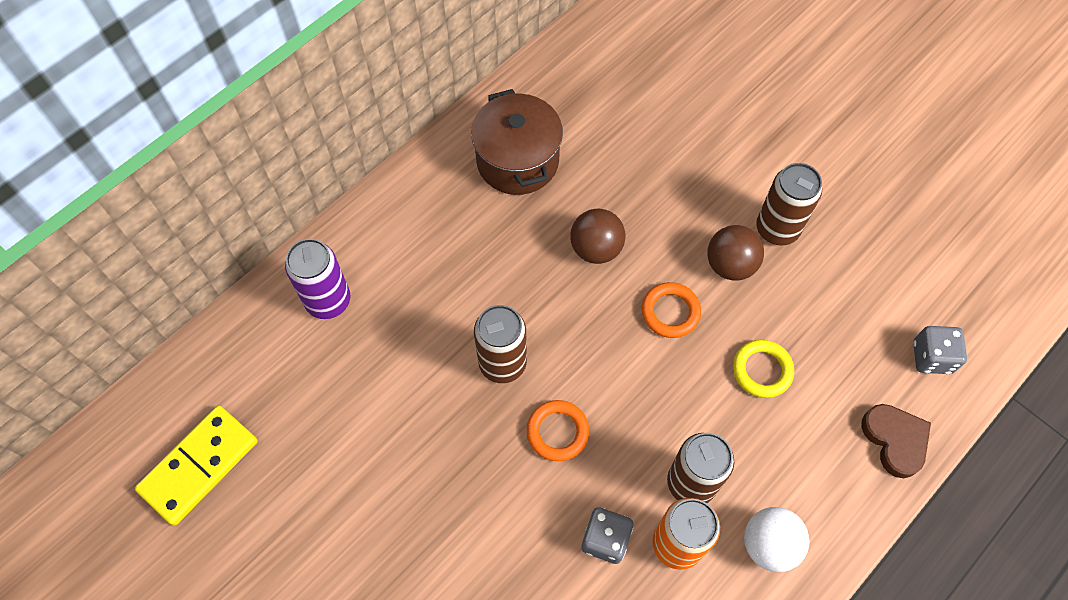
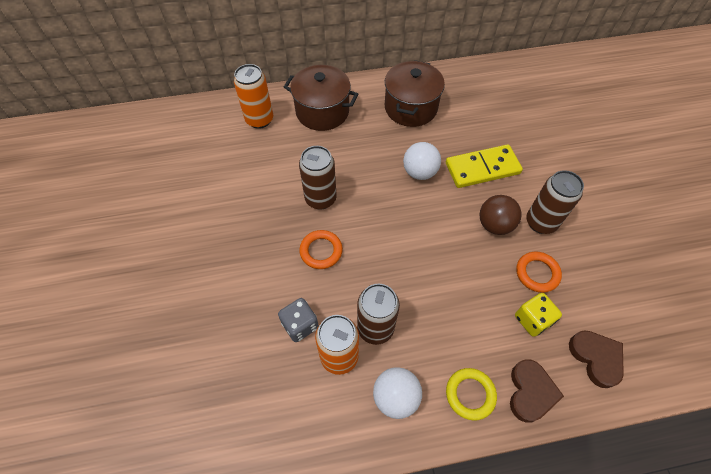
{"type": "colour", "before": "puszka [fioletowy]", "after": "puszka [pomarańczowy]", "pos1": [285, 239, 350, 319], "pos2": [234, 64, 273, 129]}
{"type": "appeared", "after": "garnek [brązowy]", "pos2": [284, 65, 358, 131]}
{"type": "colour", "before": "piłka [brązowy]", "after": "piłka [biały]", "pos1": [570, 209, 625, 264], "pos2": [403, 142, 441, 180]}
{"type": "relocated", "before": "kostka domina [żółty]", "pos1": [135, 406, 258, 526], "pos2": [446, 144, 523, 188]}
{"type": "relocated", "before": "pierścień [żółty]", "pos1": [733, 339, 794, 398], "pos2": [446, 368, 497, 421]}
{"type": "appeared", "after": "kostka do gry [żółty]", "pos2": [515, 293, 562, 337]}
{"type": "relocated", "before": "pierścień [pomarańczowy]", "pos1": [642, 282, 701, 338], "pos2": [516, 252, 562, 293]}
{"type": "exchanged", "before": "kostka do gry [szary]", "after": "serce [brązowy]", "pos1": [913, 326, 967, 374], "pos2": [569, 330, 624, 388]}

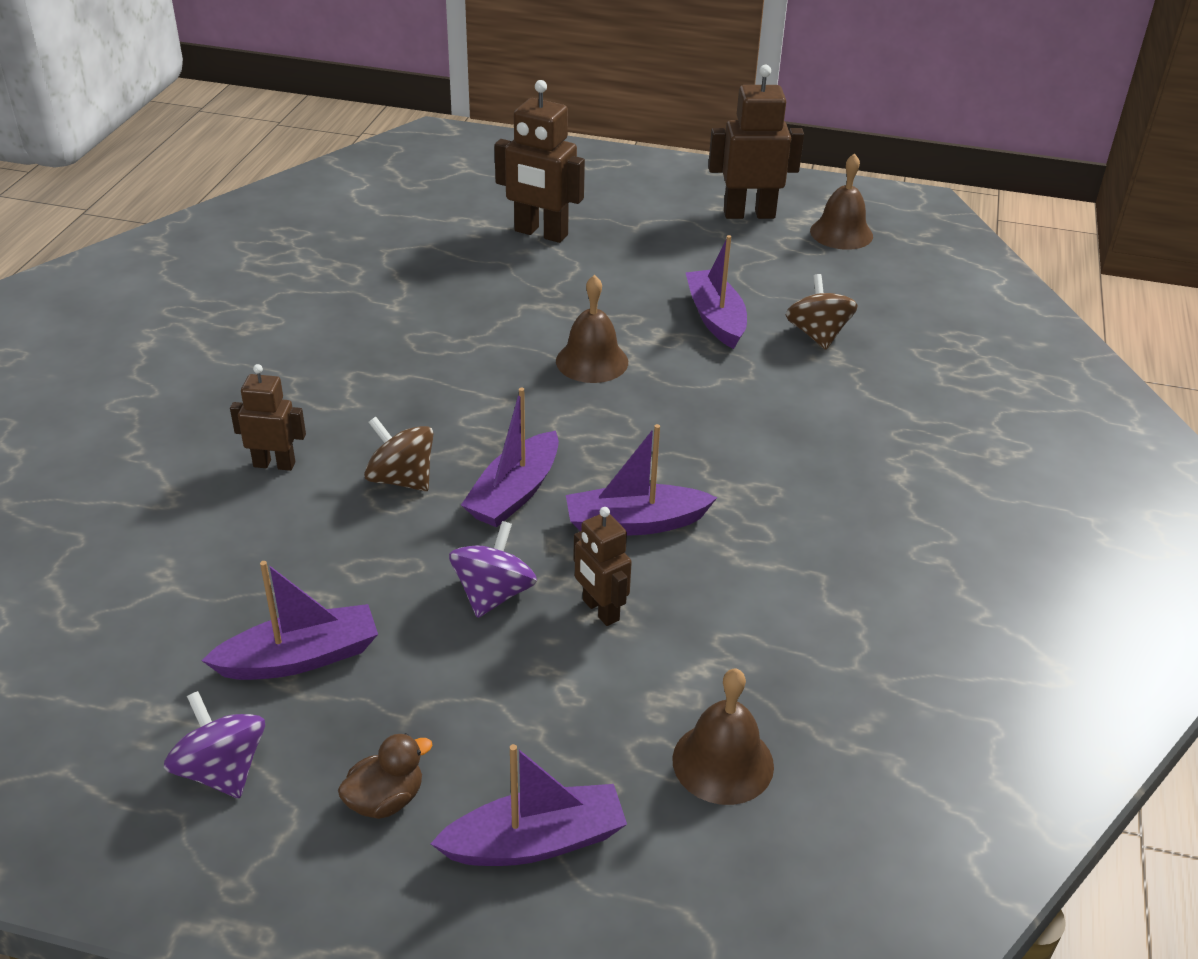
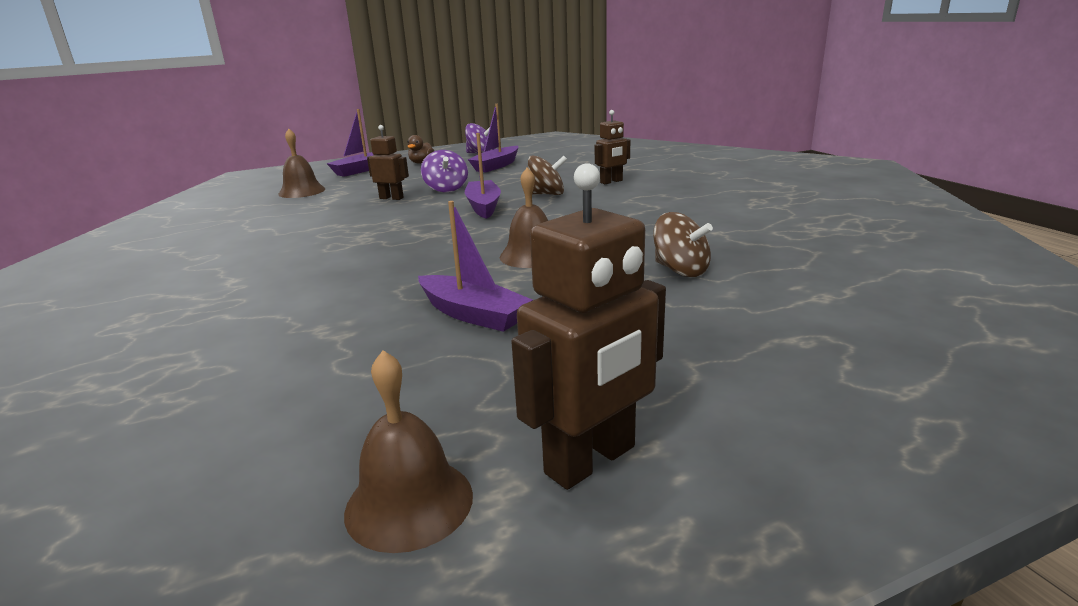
{"type": "relocated", "before": "bączek [brązowy]", "pos1": [785, 274, 858, 350], "pos2": [653, 212, 713, 277]}
{"type": "missing", "before": "robot [brązowy]", "pos1": [494, 80, 585, 243]}
{"type": "missing", "before": "łódka [fioletowy]", "pos1": [566, 424, 717, 535]}

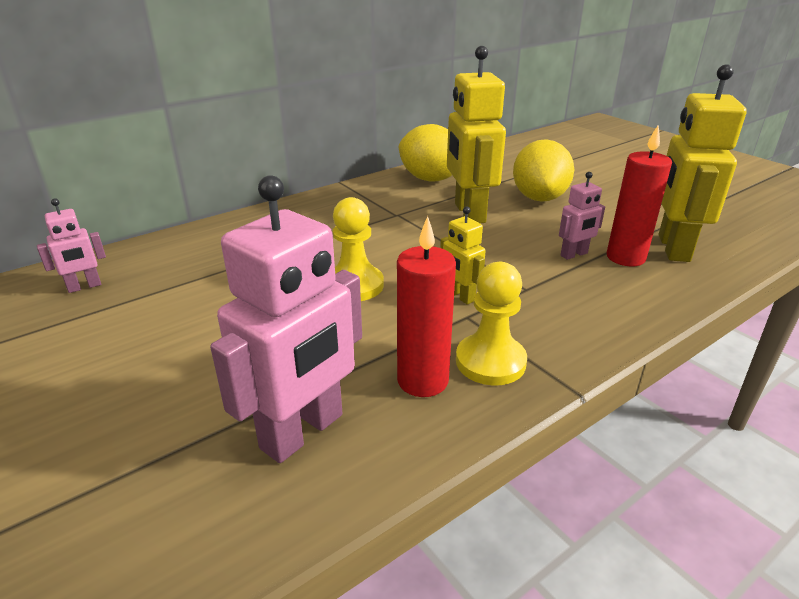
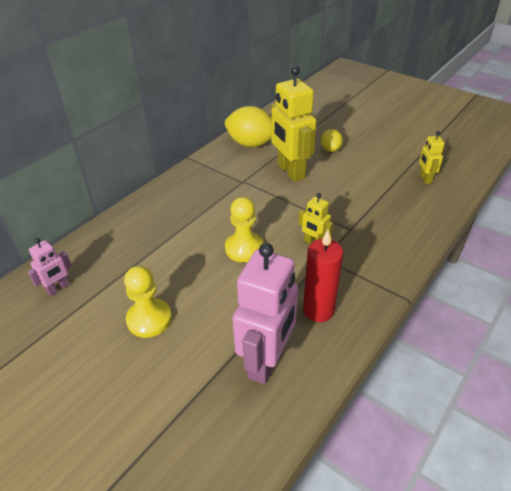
{"type": "relocated", "before": "pionek [żółty]", "pos1": [456, 262, 527, 385], "pos2": [124, 266, 172, 338]}
{"type": "size", "before": "cytryna [żółty]", "pos1": [513, 139, 574, 202], "pos2": [321, 129, 343, 152], "scale": 0.53}
{"type": "size", "before": "robot [żółty]", "pos1": [659, 64, 747, 262], "pos2": [419, 131, 445, 184], "scale": 0.49}
{"type": "missing", "before": "robot [różowy]", "pos1": [559, 172, 605, 260]}
{"type": "missing", "before": "świeca [czerwony]", "pos1": [607, 125, 672, 266]}

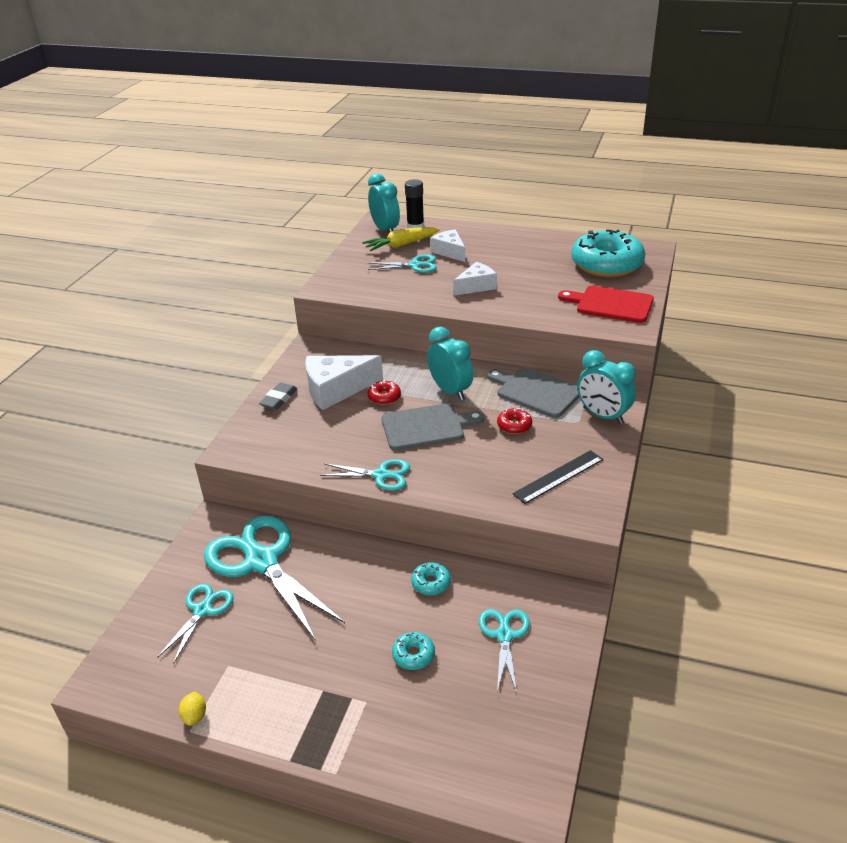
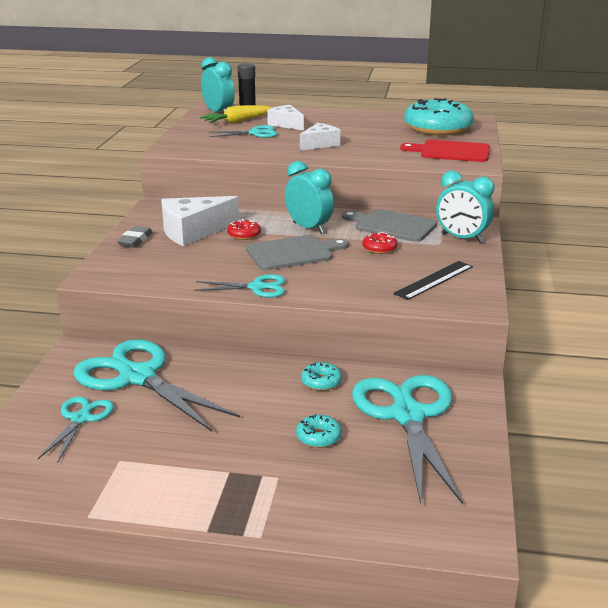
{"type": "size", "before": "nożyczki [turkusowy]", "pos1": [479, 609, 530, 693], "pos2": [352, 375, 463, 505], "scale": 1.94}
{"type": "missing", "before": "cytryna [żółty]", "pos1": [179, 692, 206, 726]}

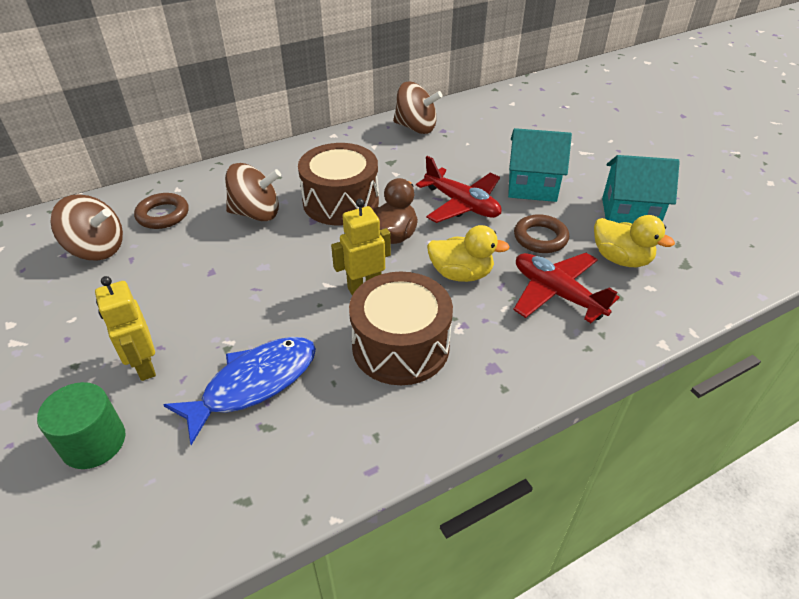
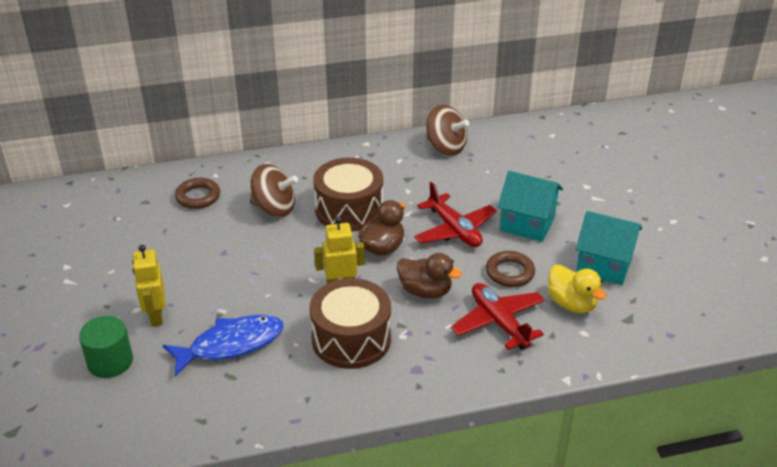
{"type": "colour", "before": "kaczka [żółty]", "after": "kaczka [brązowy]", "pos1": [427, 225, 510, 282], "pos2": [397, 253, 462, 299]}
{"type": "missing", "before": "bączek [brązowy]", "pos1": [51, 194, 123, 261]}

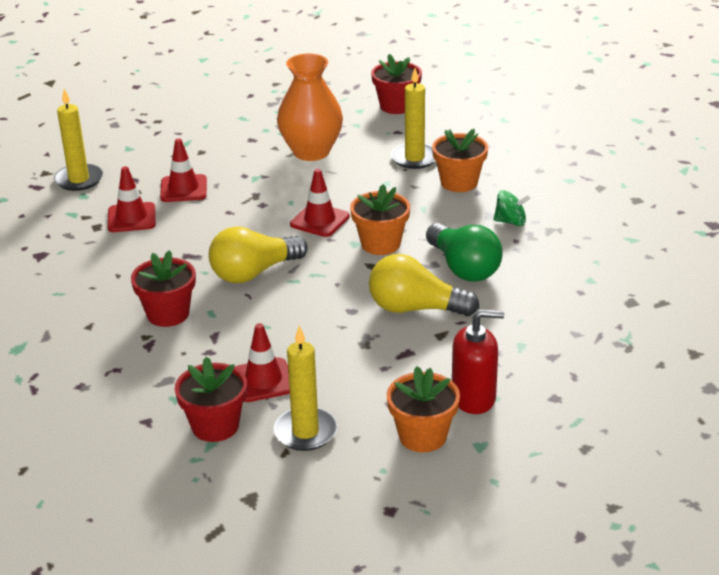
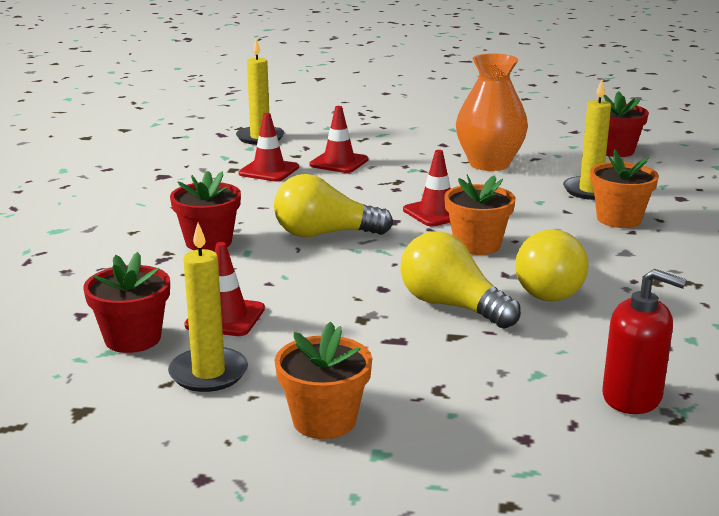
{"type": "colour", "before": "żarówka [zielony]", "after": "żarówka [żółty]", "pos1": [426, 223, 502, 282], "pos2": [515, 229, 589, 301]}
{"type": "relocated", "before": "dozownik mydła [czerwony]", "pos1": [452, 310, 504, 414], "pos2": [602, 269, 687, 414]}
{"type": "missing", "before": "bączek [zielony]", "pos1": [494, 190, 530, 226]}

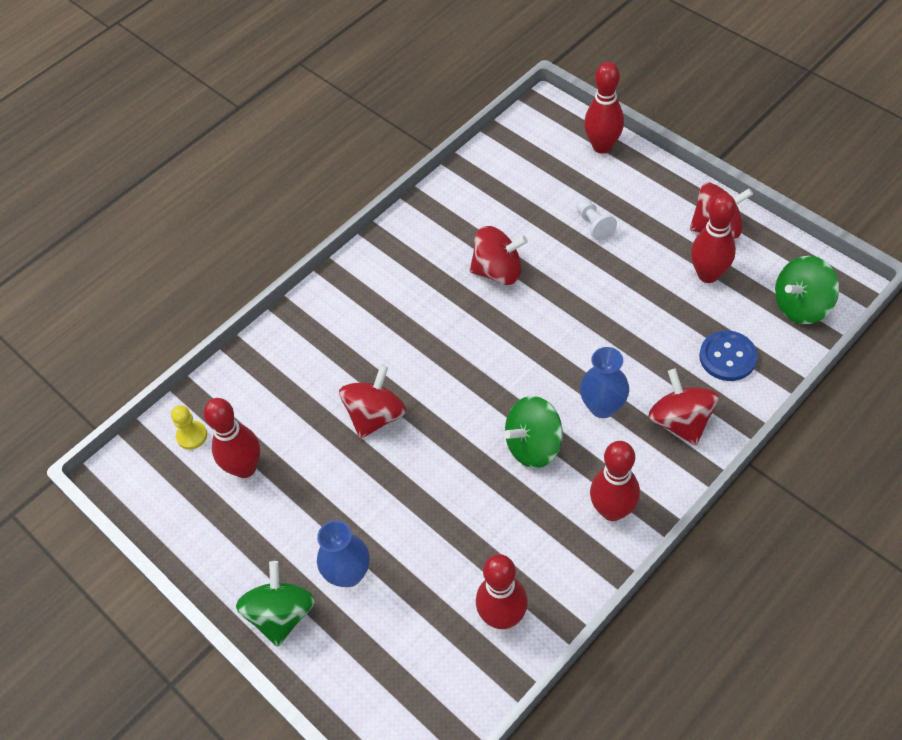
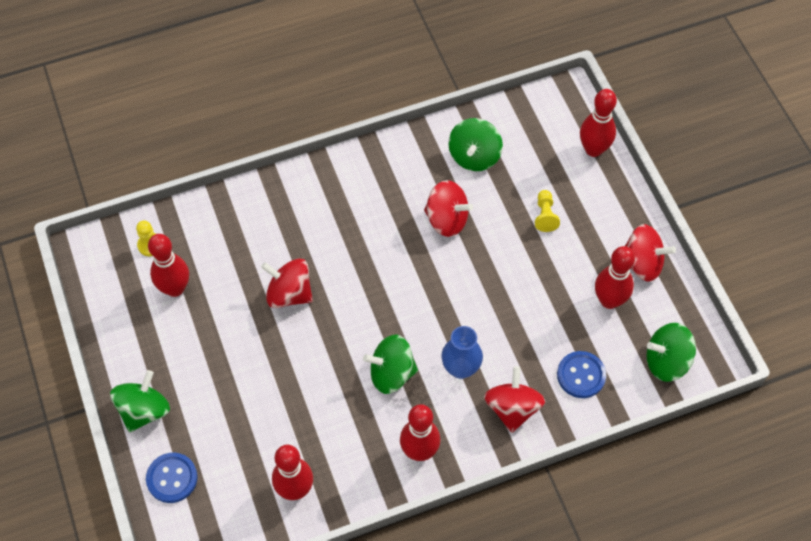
{"type": "appeared", "after": "guzik [niebieski]", "pos2": [146, 453, 198, 503]}
{"type": "spun", "before": "bączek [czerwony]", "pos1": [339, 364, 406, 439], "pos2": [261, 258, 313, 308], "turn": -120}
{"type": "appeared", "after": "bączek [zielony]", "pos2": [448, 118, 503, 171]}
{"type": "colour", "before": "pionek [biały]", "after": "pionek [żółty]", "pos1": [576, 199, 617, 241], "pos2": [535, 190, 560, 232]}
{"type": "missing", "before": "wazon [niebieski]", "pos1": [317, 520, 370, 587]}

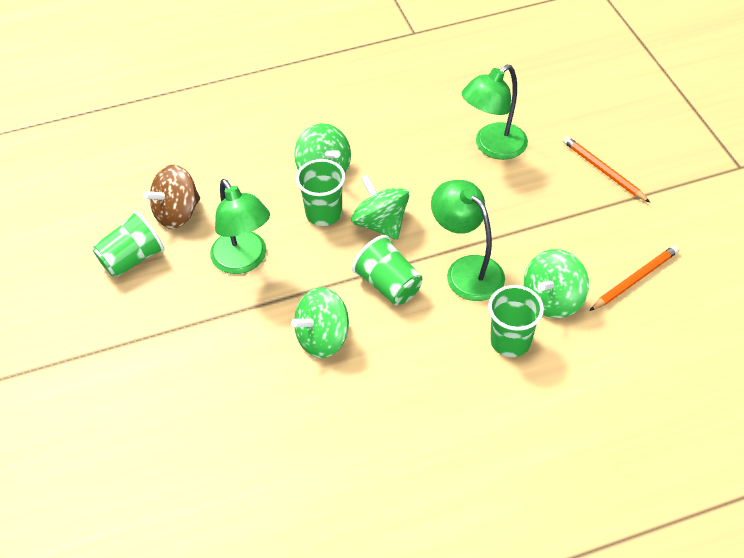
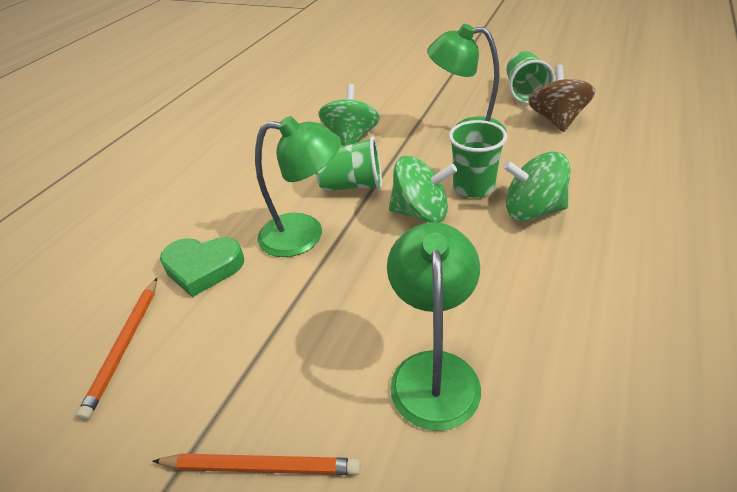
{"type": "exchanged", "before": "bączek [zielony]", "after": "serce [zielony]", "pos1": [524, 249, 589, 318], "pos2": [160, 237, 244, 297]}
{"type": "missing", "before": "szklanka [zielony]", "pos1": [488, 285, 544, 357]}

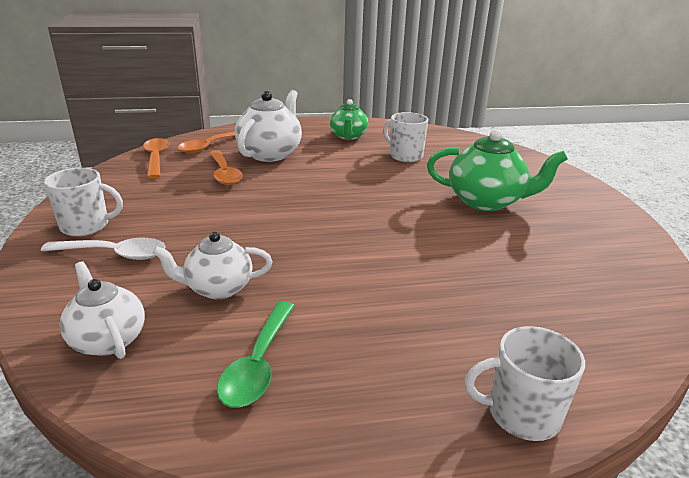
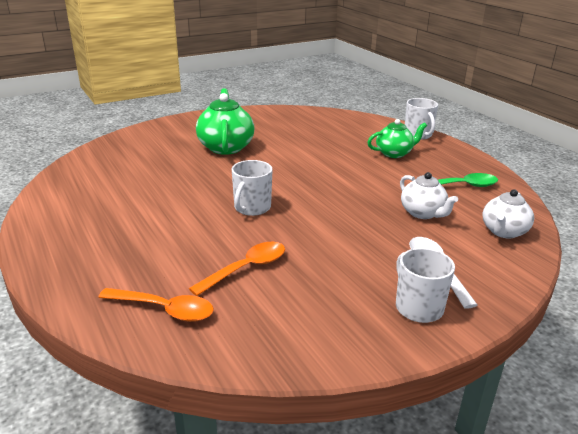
{"type": "relocated", "before": "kubek [biały]", "pos1": [383, 112, 429, 162], "pos2": [232, 160, 273, 216]}
{"type": "relocated", "before": "imbryk [zielony]", "pos1": [330, 99, 368, 140], "pos2": [367, 119, 427, 158]}
{"type": "missing", "before": "łyżka [pomarańczowy]", "pos1": [143, 138, 170, 179]}
{"type": "missing", "before": "imbryk [biały]", "pos1": [235, 90, 302, 162]}

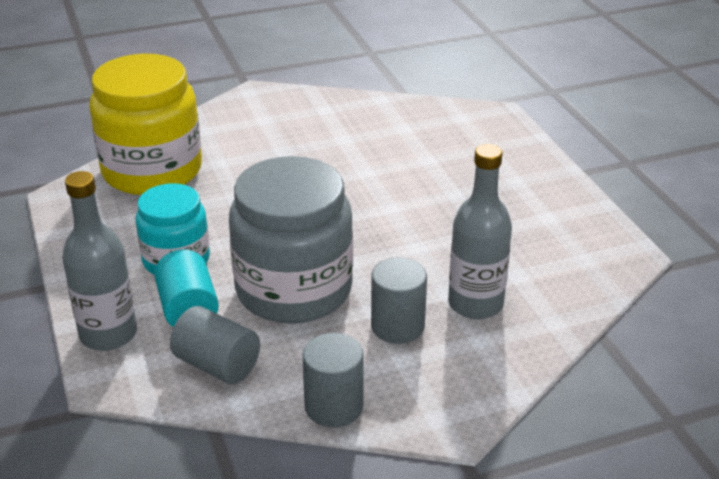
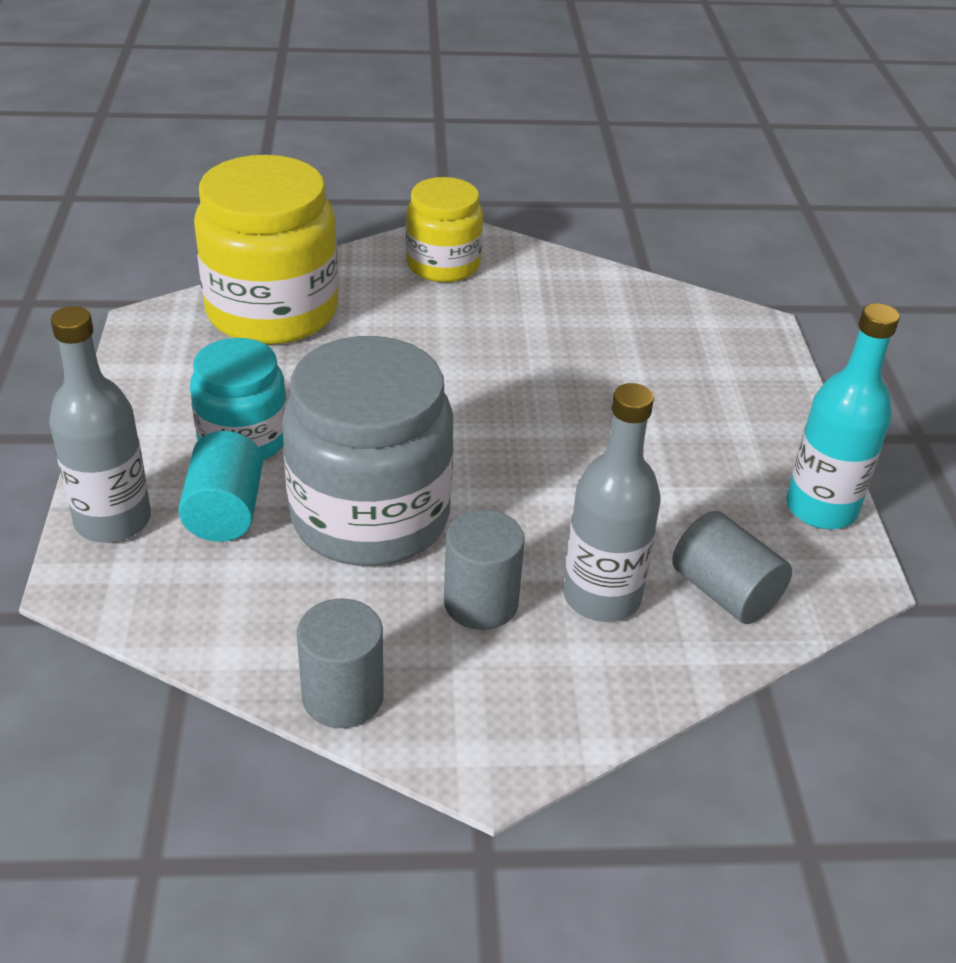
{"type": "appeared", "after": "słoik [żółty]", "pos2": [406, 177, 483, 282]}
{"type": "relocated", "before": "walec [szary]", "pos1": [170, 306, 260, 384], "pos2": [672, 511, 792, 624]}
{"type": "appeared", "after": "butelka [turkusowy]", "pos2": [786, 303, 900, 529]}

